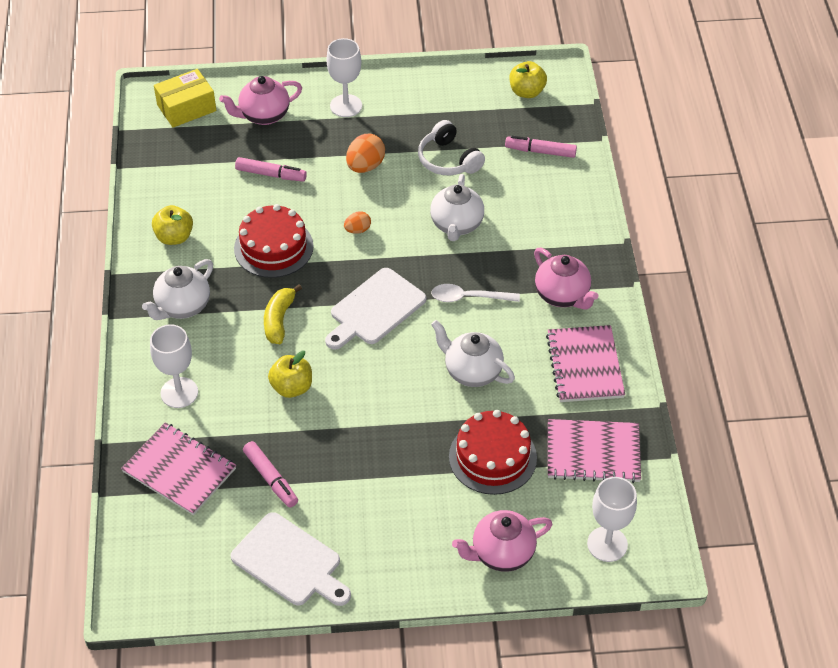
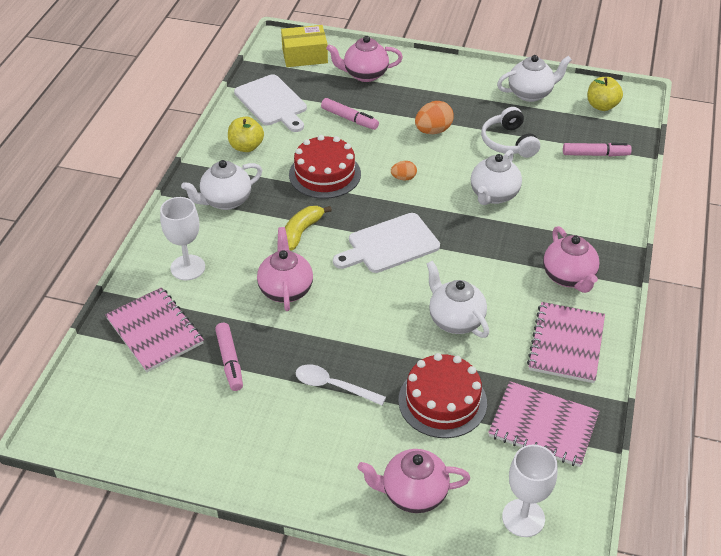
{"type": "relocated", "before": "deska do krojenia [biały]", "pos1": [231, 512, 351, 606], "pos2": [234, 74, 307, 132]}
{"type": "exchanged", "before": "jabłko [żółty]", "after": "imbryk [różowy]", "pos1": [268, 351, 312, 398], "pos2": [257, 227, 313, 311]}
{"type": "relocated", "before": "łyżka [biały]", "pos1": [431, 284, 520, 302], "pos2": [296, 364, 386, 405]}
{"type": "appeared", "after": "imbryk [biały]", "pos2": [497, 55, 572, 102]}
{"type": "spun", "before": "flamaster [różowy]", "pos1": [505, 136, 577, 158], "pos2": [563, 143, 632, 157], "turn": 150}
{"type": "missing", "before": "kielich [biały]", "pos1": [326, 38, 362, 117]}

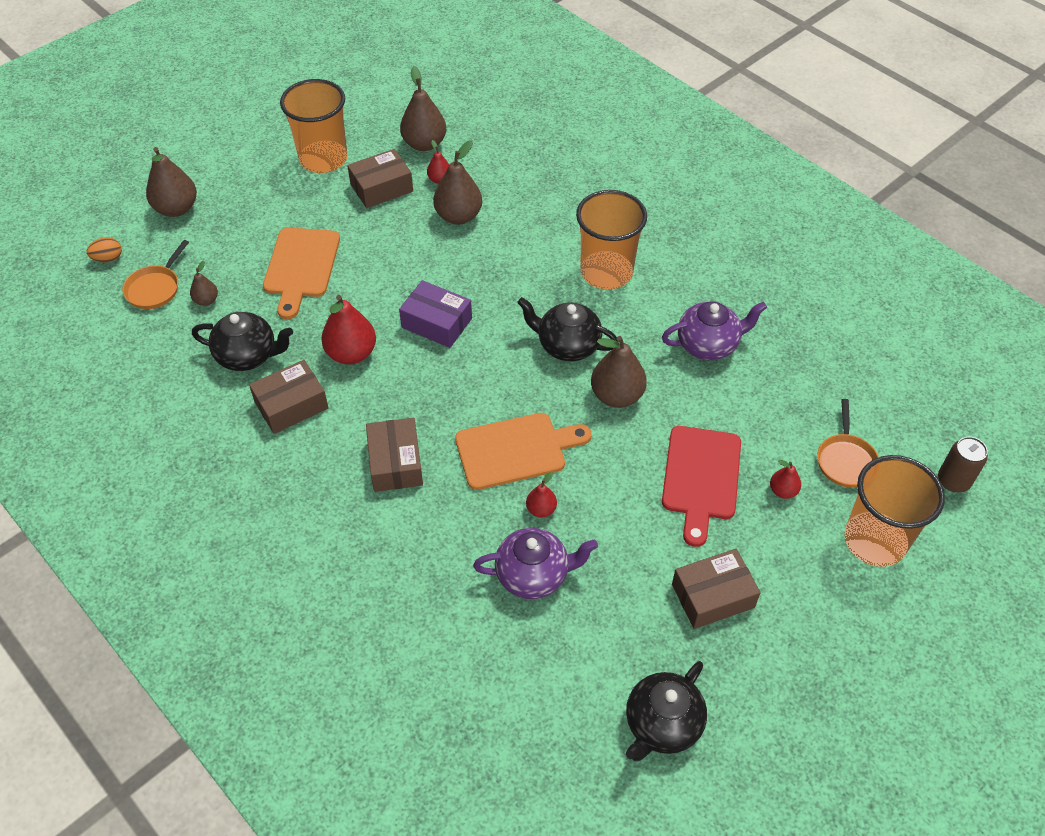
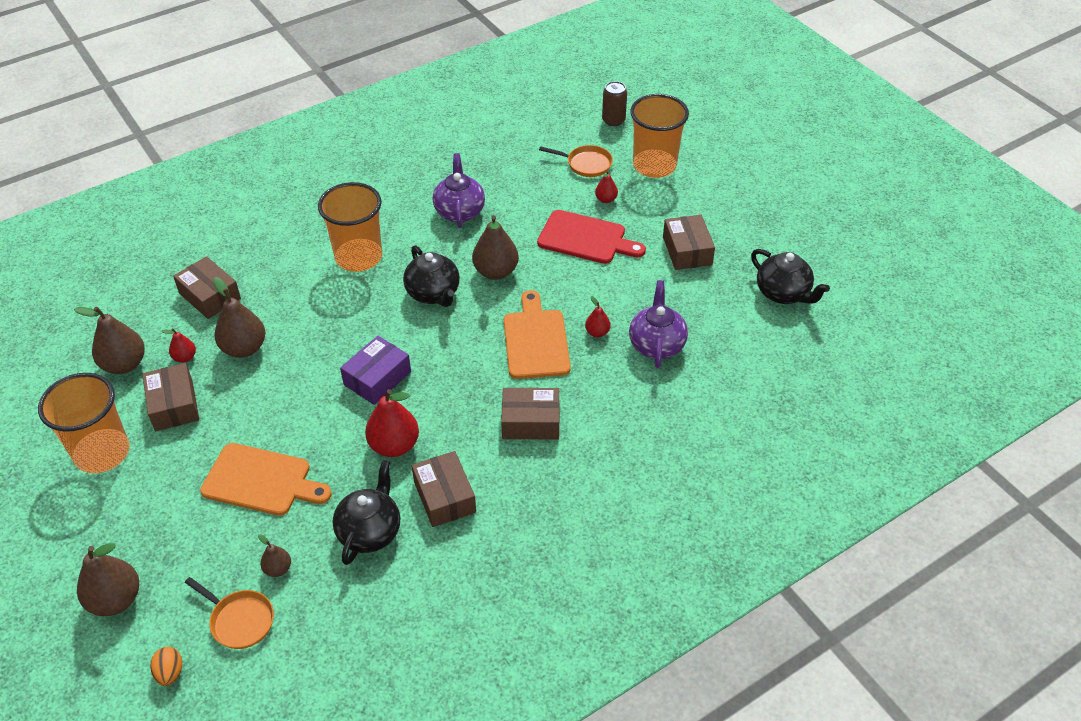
{"type": "appeared", "after": "pudełko [brązowy]", "pos2": [173, 256, 241, 319]}
{"type": "spun", "before": "imbryk [czarny]", "pos1": [517, 297, 619, 361], "pos2": [403, 245, 460, 307], "turn": -60}

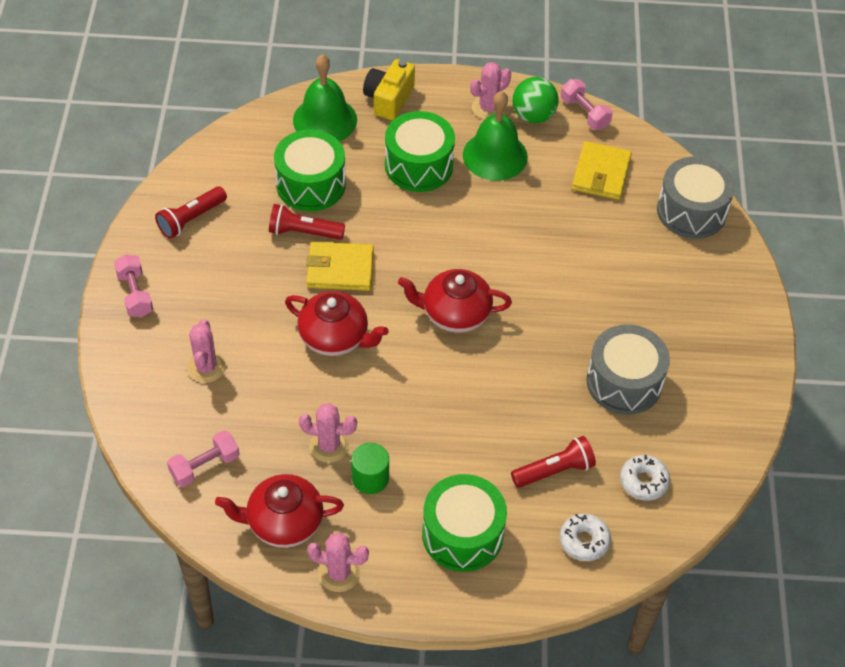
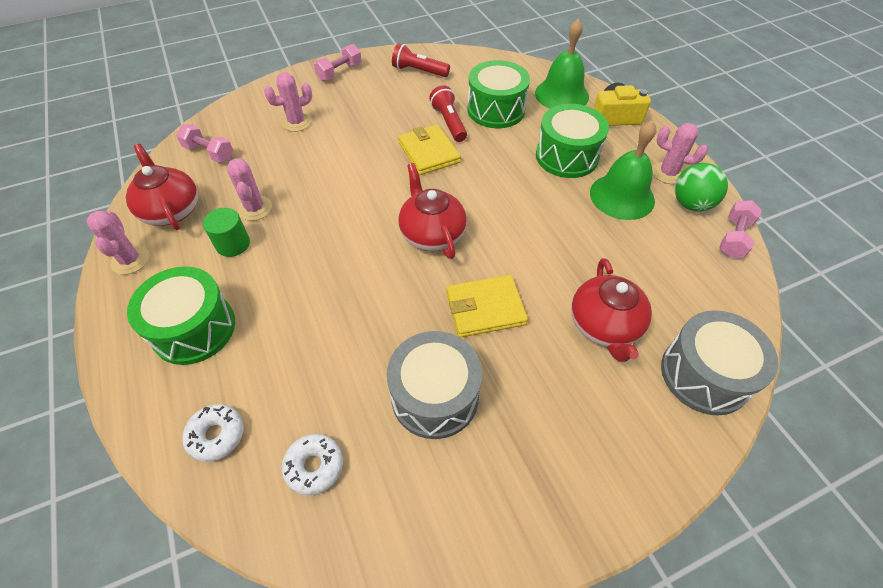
{"type": "relocated", "before": "portfel [żółty]", "pos1": [572, 141, 632, 200], "pos2": [446, 275, 528, 337]}
{"type": "relocated", "before": "imbryk [czerwony]", "pos1": [285, 291, 388, 356], "pos2": [571, 258, 652, 362]}
{"type": "missing", "before": "latarka [czerwony]", "pos1": [511, 436, 596, 488]}

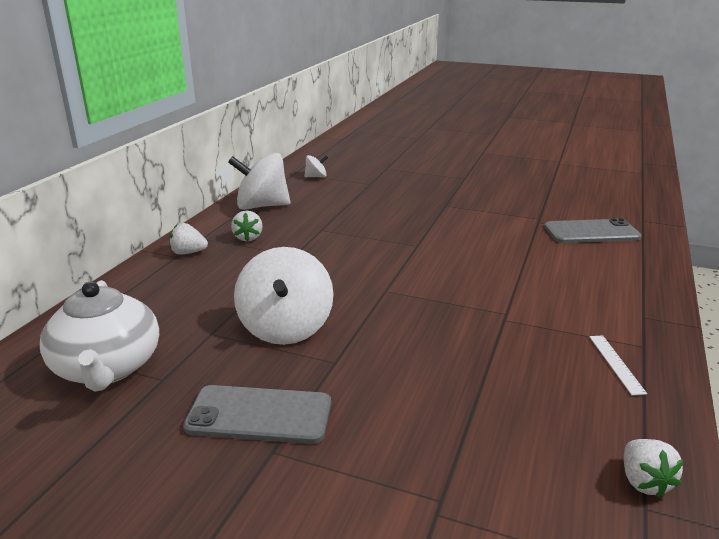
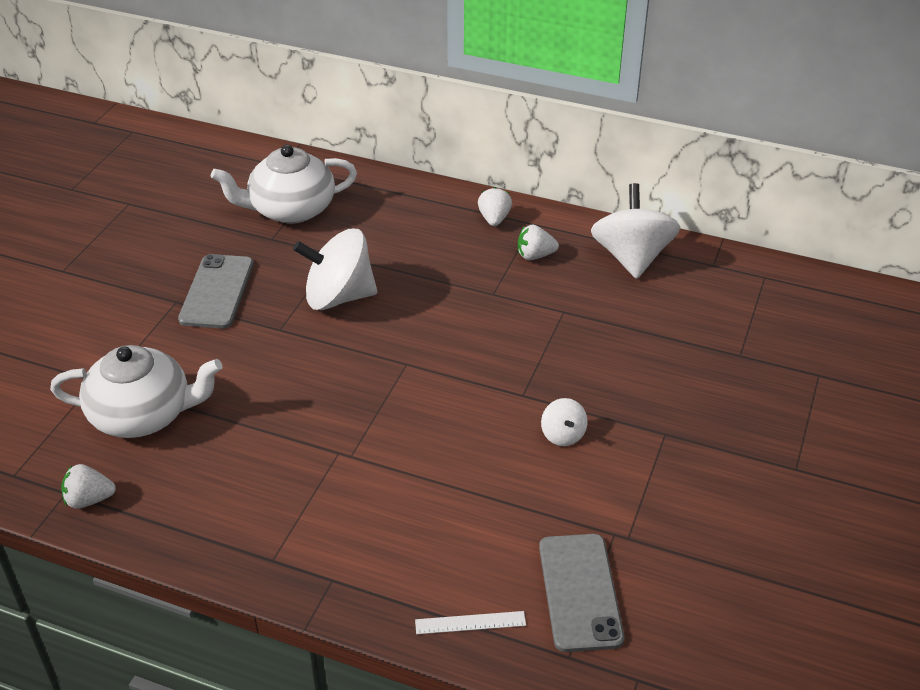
{"type": "appeared", "after": "imbryk [biały]", "pos2": [50, 345, 223, 438]}
{"type": "relocated", "before": "linijka [biały]", "pos1": [589, 335, 647, 395], "pos2": [415, 611, 526, 634]}
{"type": "relocated", "before": "bączek [biały]", "pos1": [305, 155, 328, 178], "pos2": [541, 398, 588, 446]}

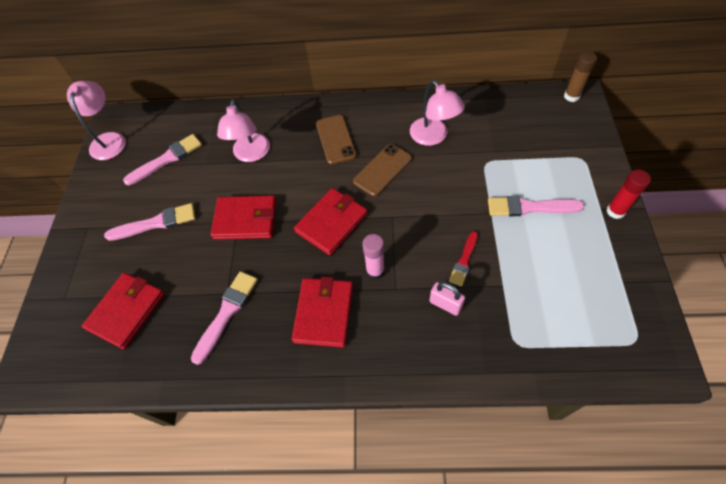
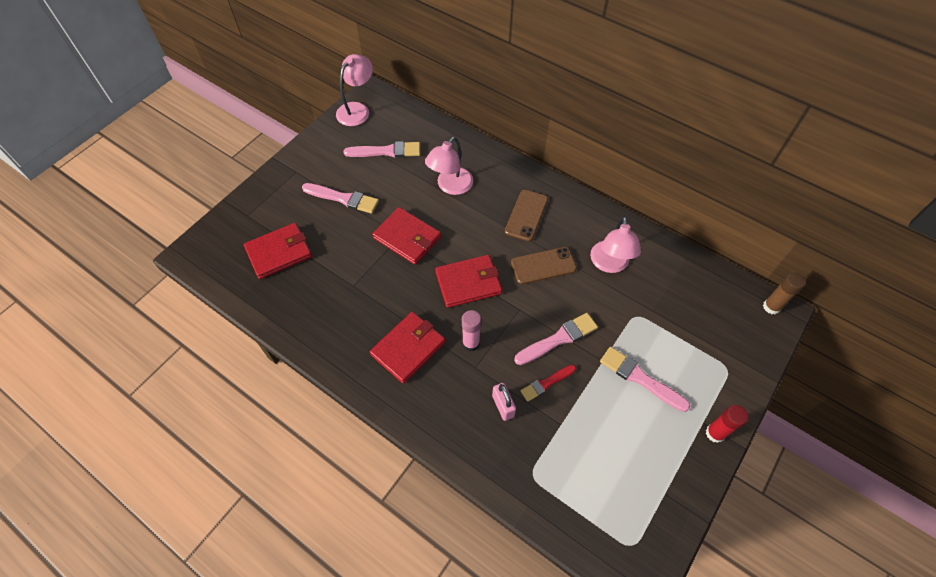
{"type": "relocated", "before": "pędzel [różowy]", "pos1": [191, 271, 258, 365], "pos2": [514, 313, 598, 365]}

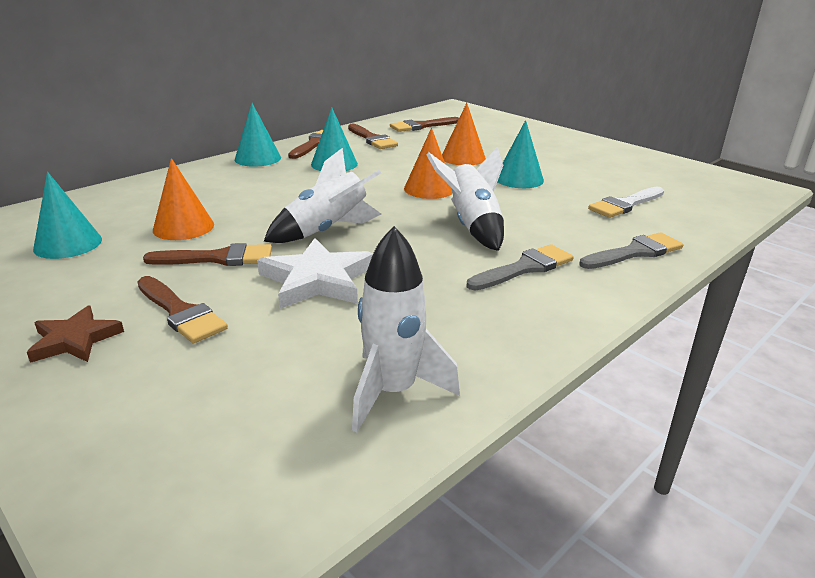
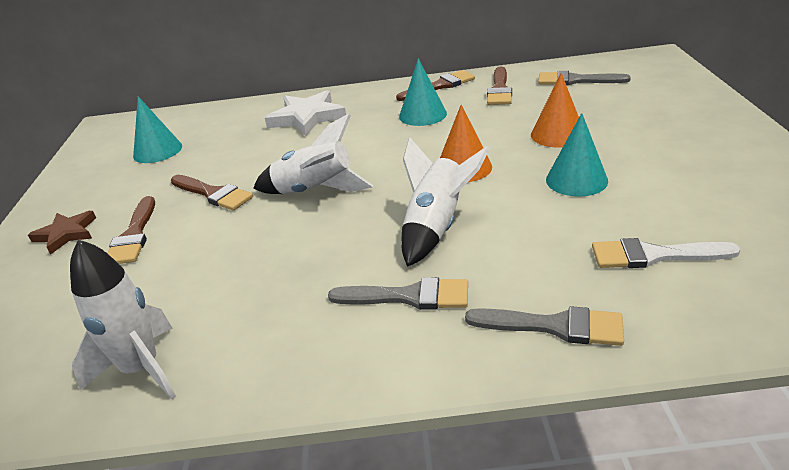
{"type": "relocated", "before": "gwiazda [biały]", "pos1": [257, 238, 373, 309], "pos2": [265, 90, 346, 136]}
{"type": "colour", "before": "pędzel [brązowy]", "after": "pędzel [szary]", "pos1": [390, 117, 459, 132], "pos2": [538, 71, 631, 85]}
{"type": "missing", "before": "stożek [pomarańczowy]", "pos1": [153, 158, 214, 240]}
{"type": "missing", "before": "stożek [turkusowy]", "pos1": [235, 103, 281, 167]}

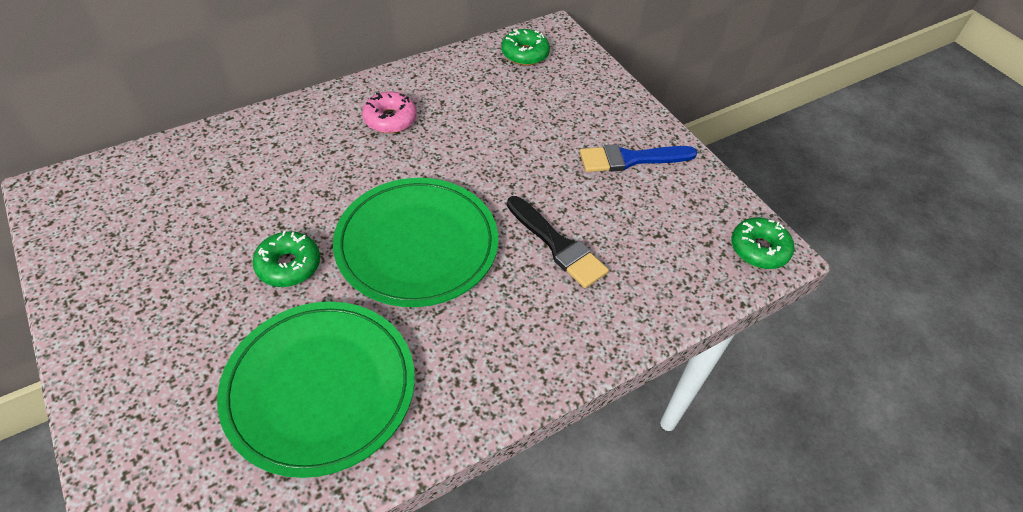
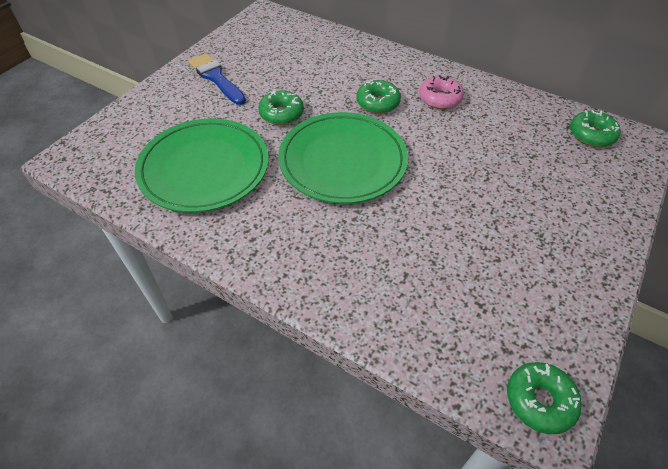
{"type": "relocated", "before": "pędzel [niebieski]", "pos1": [580, 144, 697, 172], "pos2": [188, 53, 246, 105]}
{"type": "appeared", "after": "donut [zielony]", "pos2": [356, 80, 401, 114]}
{"type": "missing", "before": "pędzel [czarny]", "pos1": [507, 196, 609, 288]}

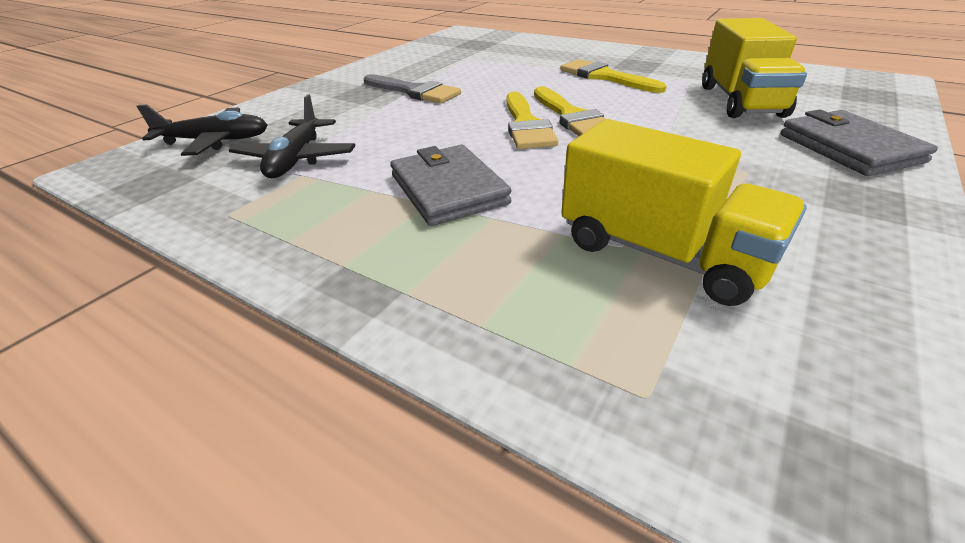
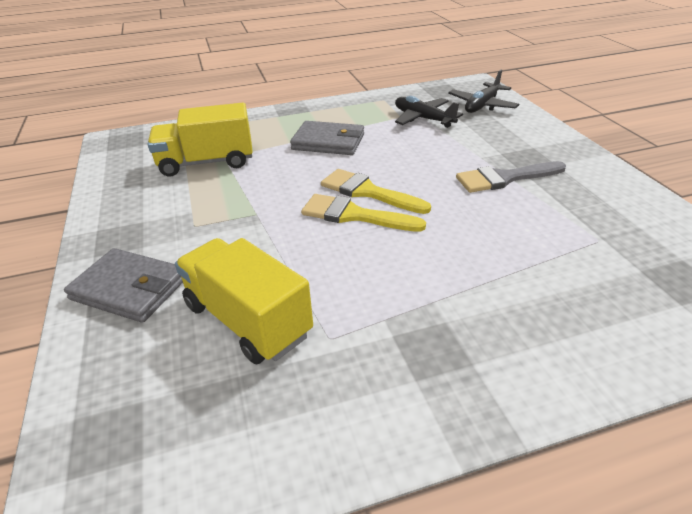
{"type": "missing", "before": "pędzel [żółty]", "pos1": [560, 59, 666, 93]}

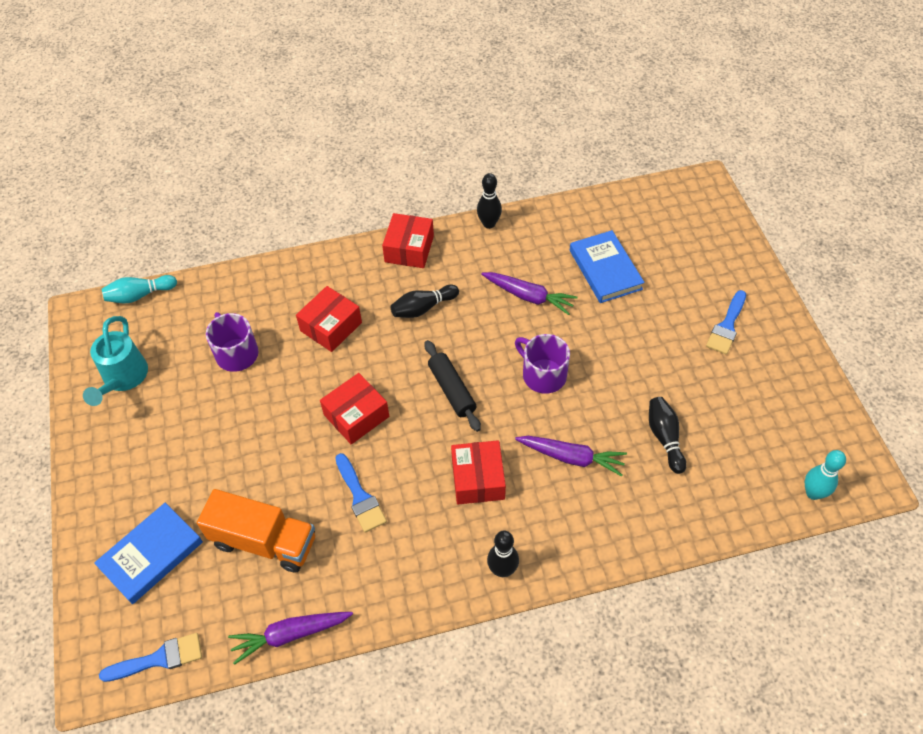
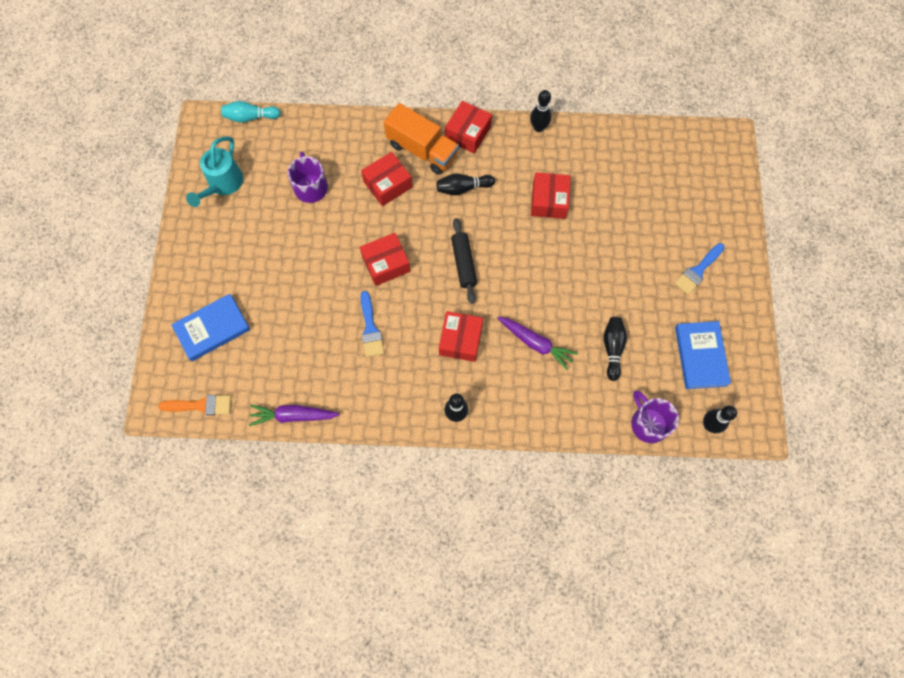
{"type": "colour", "before": "pędzel [niebieski]", "after": "pędzel [pomarańczowy]", "pos1": [99, 633, 202, 682], "pos2": [158, 395, 231, 415]}
{"type": "relocated", "before": "ciężarówka [pomarańczowy]", "pos1": [197, 489, 315, 572], "pos2": [384, 103, 459, 175]}
{"type": "exchanged", "before": "marchewka [fioletowy]", "after": "pudełko [czerwony]", "pos1": [481, 272, 578, 315], "pos2": [531, 172, 571, 219]}
{"type": "relocated", "before": "kubek [fioletowy]", "pos1": [515, 334, 570, 394], "pos2": [631, 391, 679, 443]}
{"type": "relocated", "before": "książka [niebieski]", "pos1": [570, 230, 645, 303], "pos2": [675, 321, 731, 389]}
{"type": "colour", "before": "kręgiel [turkusowy]", "after": "kręgiel [czarny]", "pos1": [805, 450, 846, 500], "pos2": [703, 406, 737, 433]}

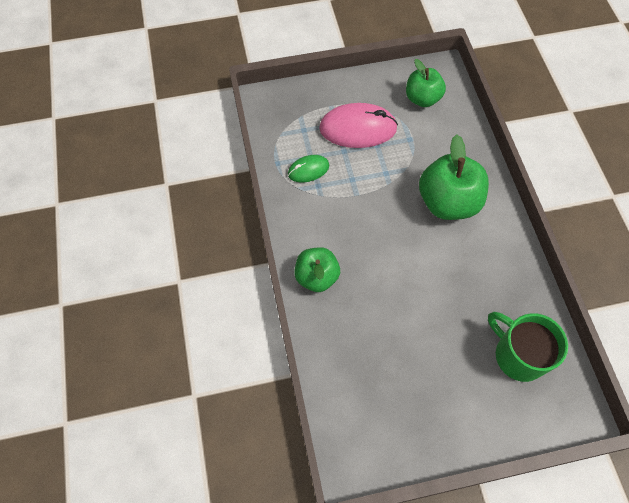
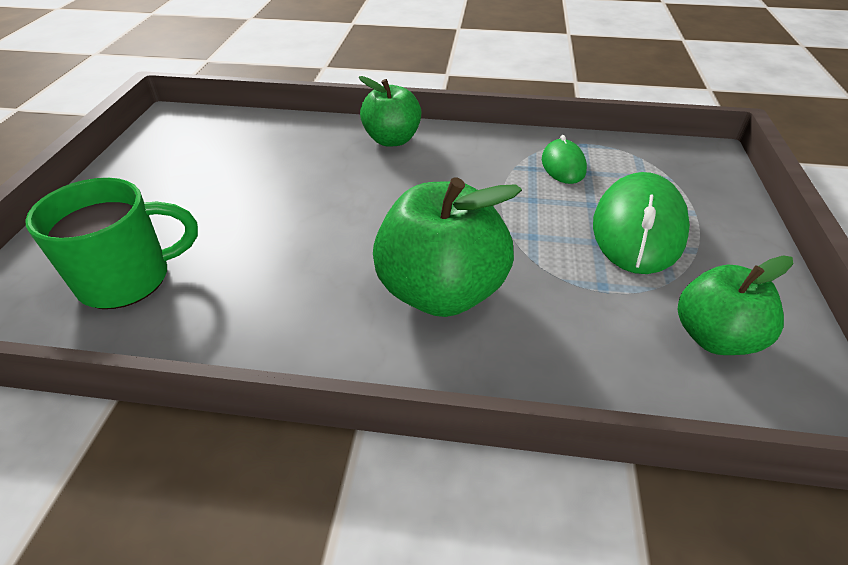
{"type": "colour", "before": "myszka [różowy]", "after": "myszka [zielony]", "pos1": [319, 103, 398, 148], "pos2": [593, 172, 690, 274]}

